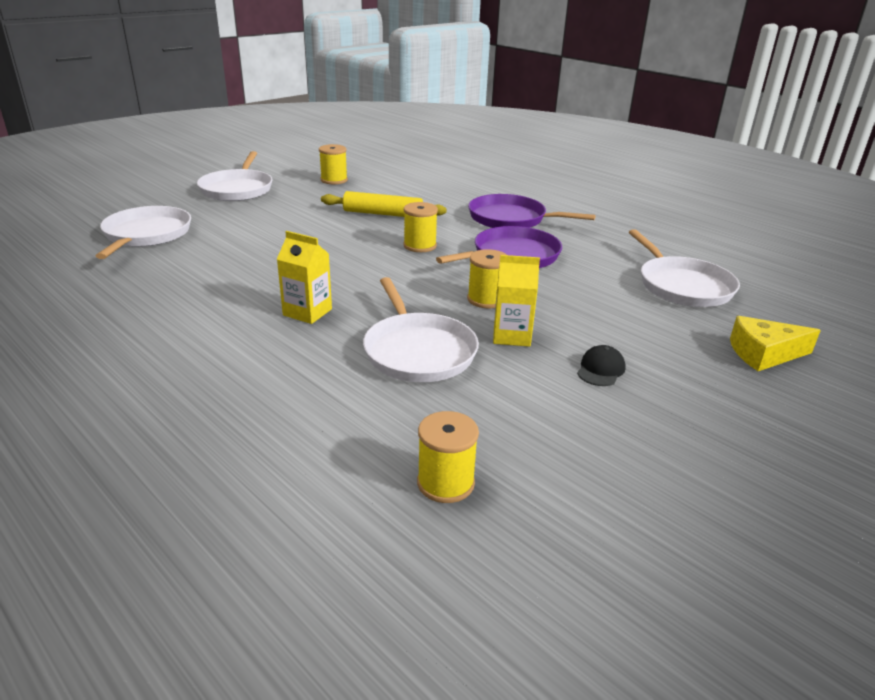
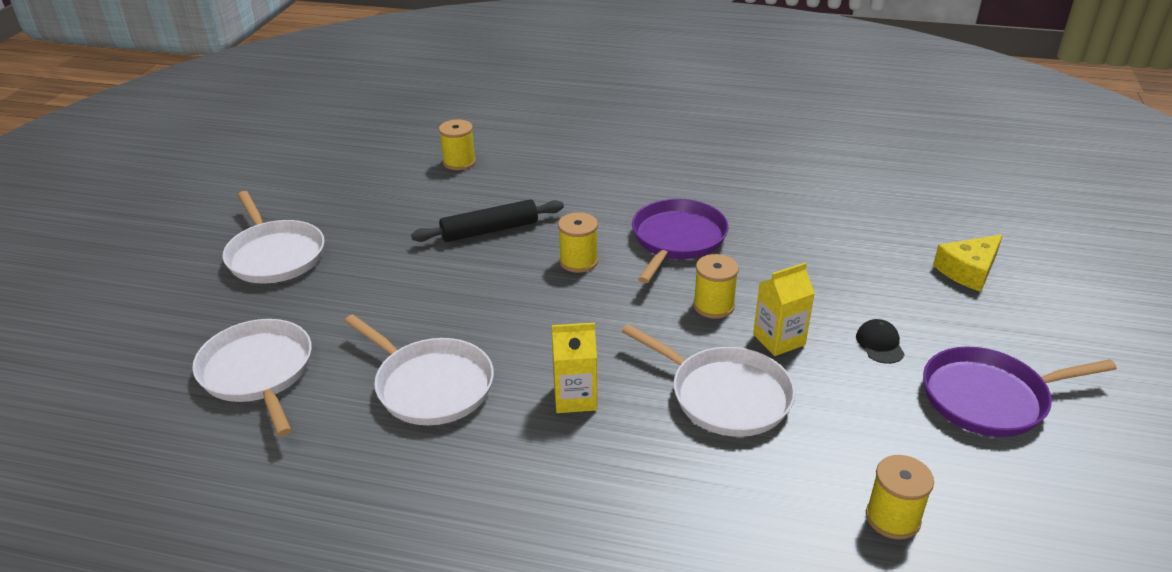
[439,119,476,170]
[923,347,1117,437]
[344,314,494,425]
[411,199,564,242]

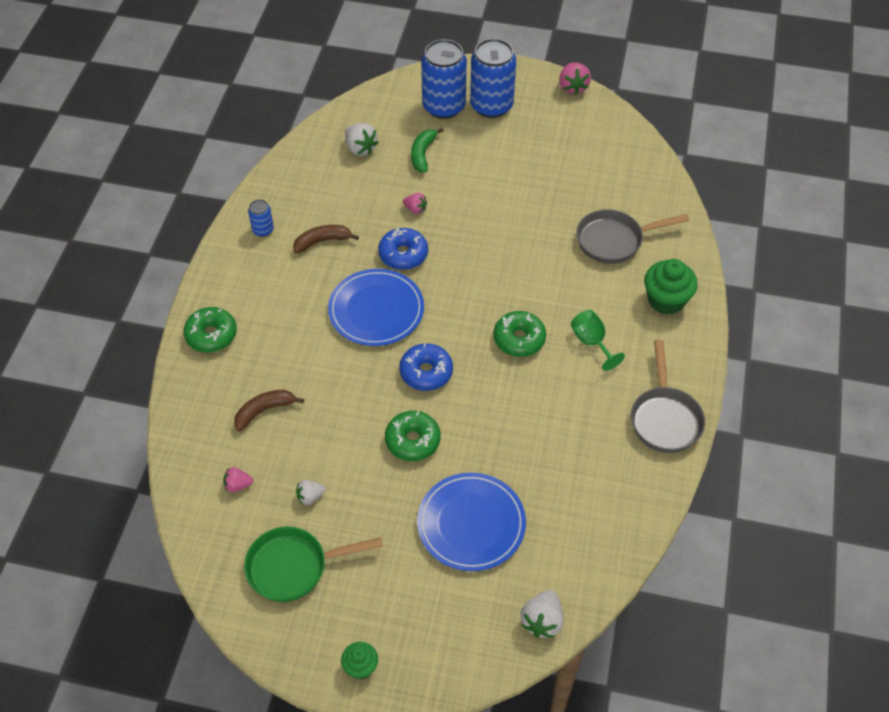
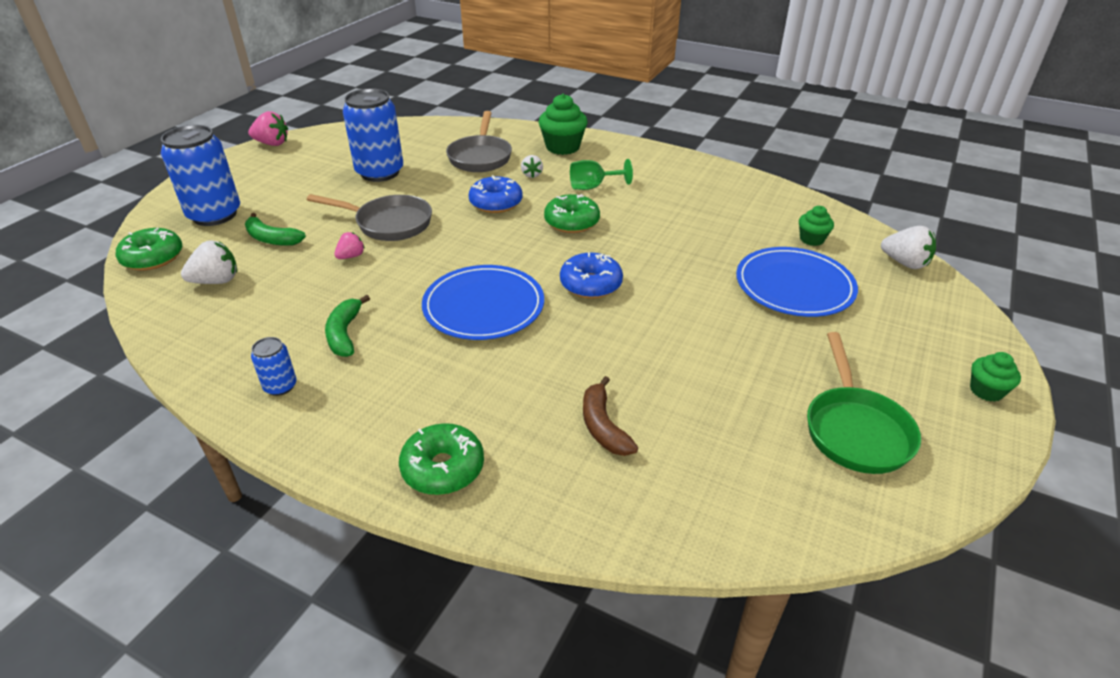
[223,467,253,492] (first image)
[799,206,834,246]
[521,155,543,178]
[469,175,523,213]
[116,228,182,271]
[343,88,403,182]
[307,194,432,241]
[325,295,370,357]

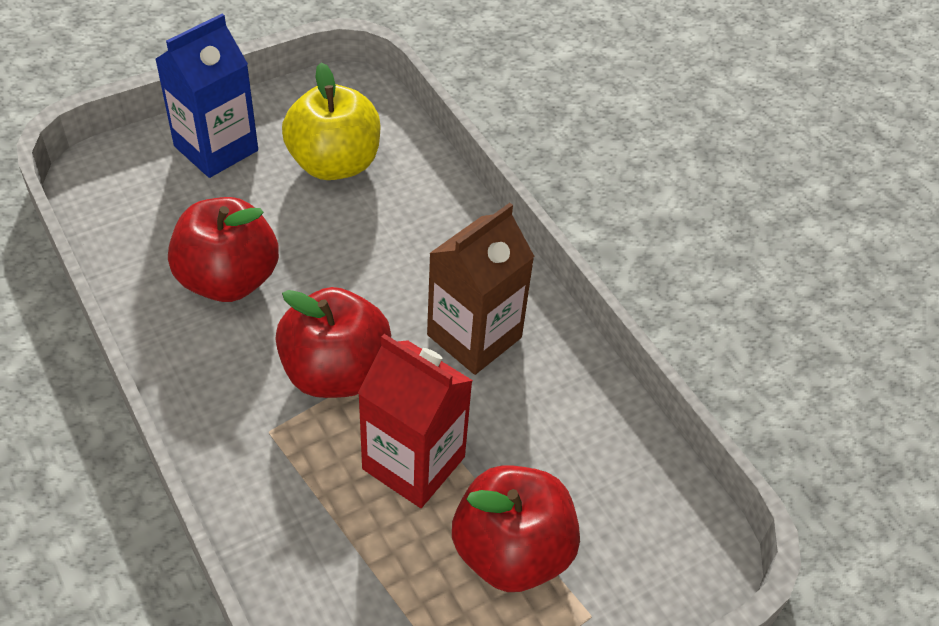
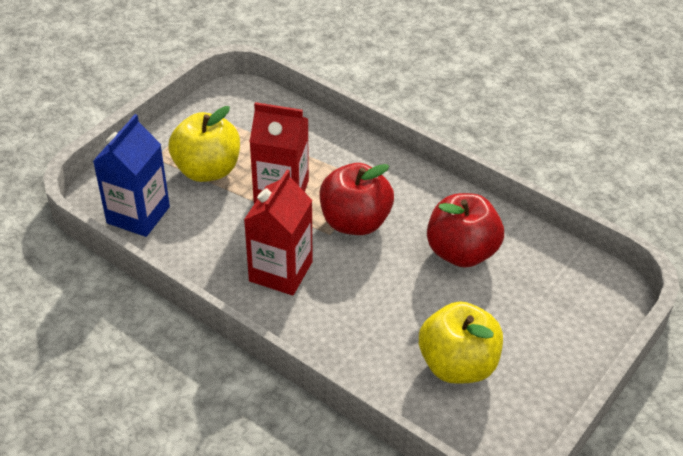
[93,114,170,237]
[244,169,312,295]
[169,106,240,182]

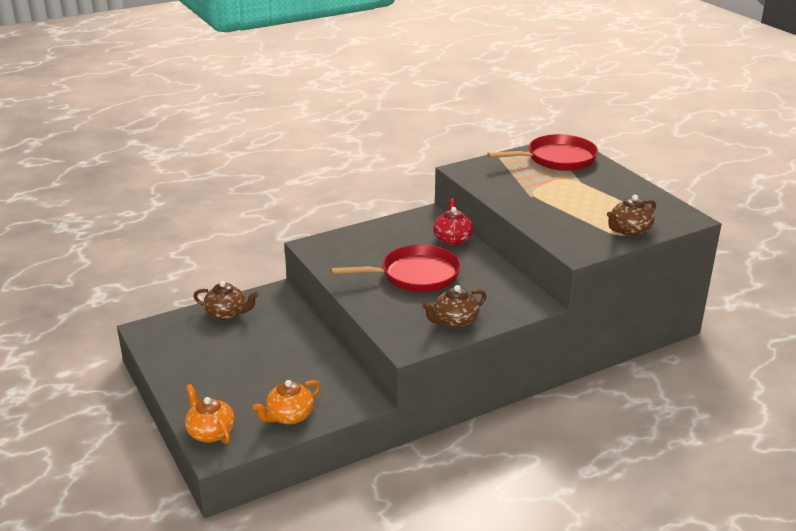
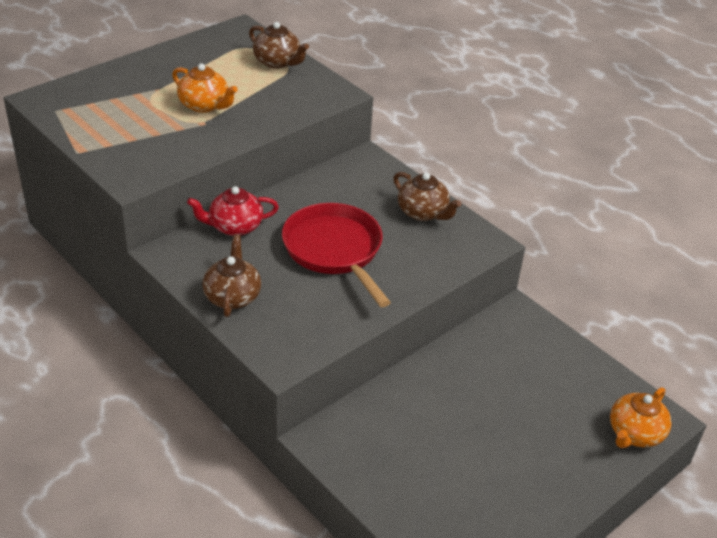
[487,134,598,171] (first image)
[202,234,261,317]
[172,63,238,113]

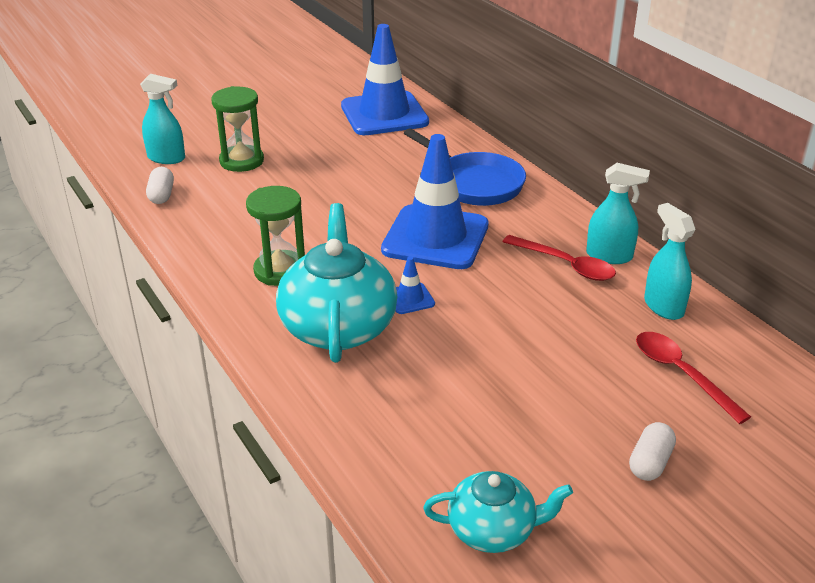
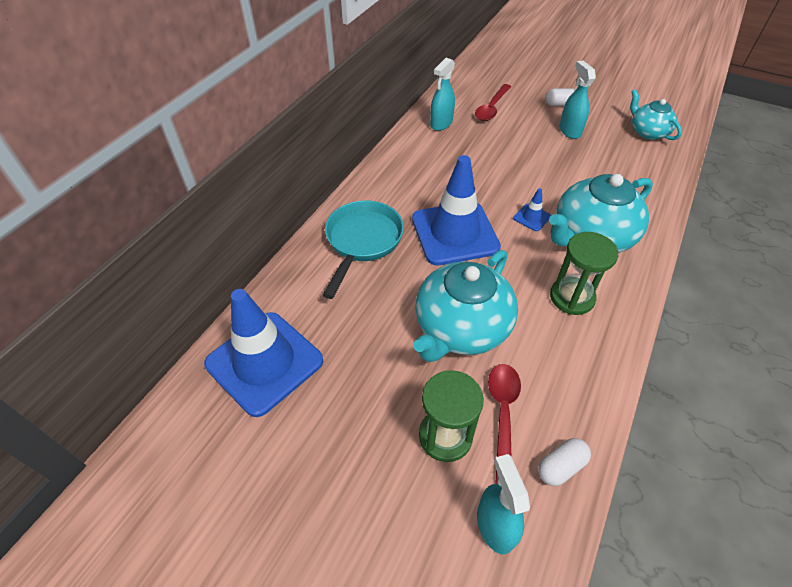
[413,250,518,362]
[488,364,521,484]
[559,61,596,139]
[323,200,404,299]

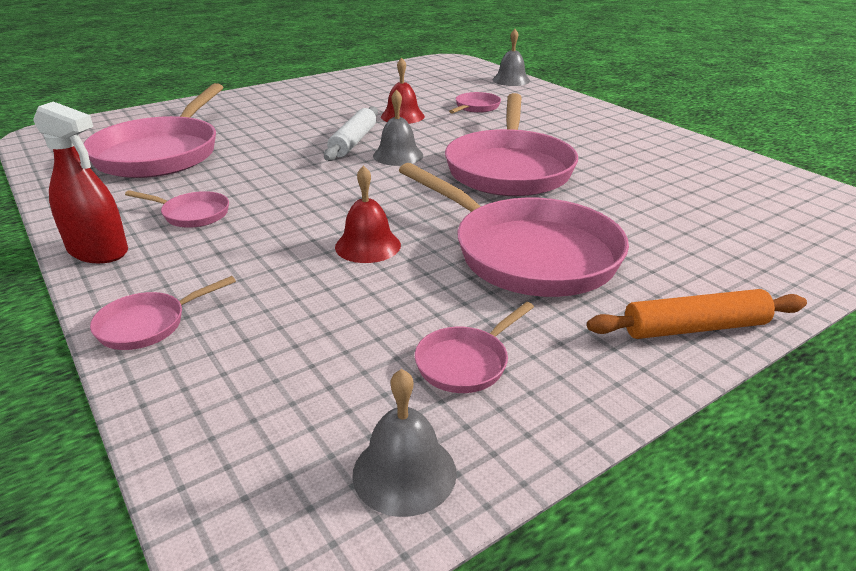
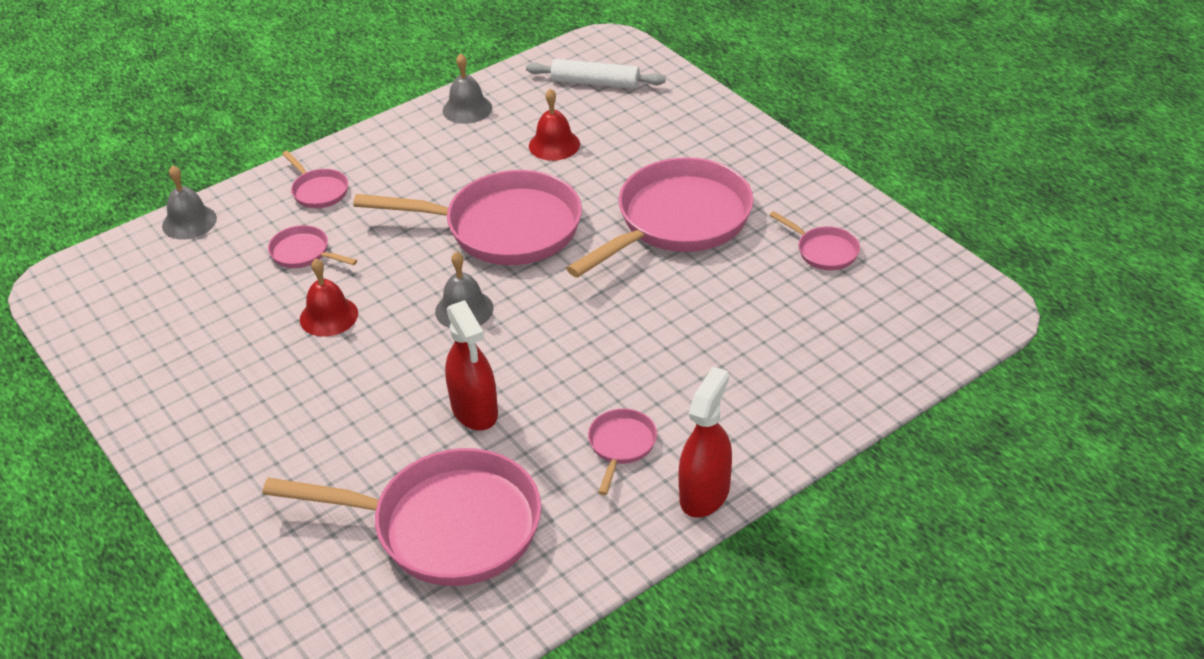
[587,289,807,339] (first image)
[445,300,498,430]
[282,151,348,208]
[526,59,666,89]
[529,88,580,161]
[443,53,492,124]

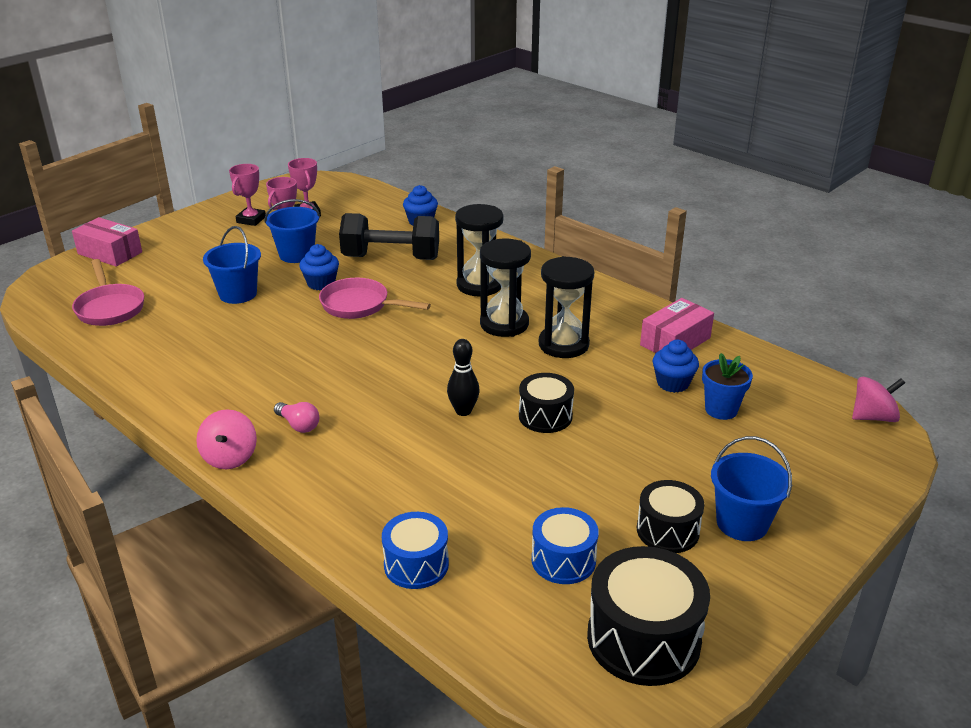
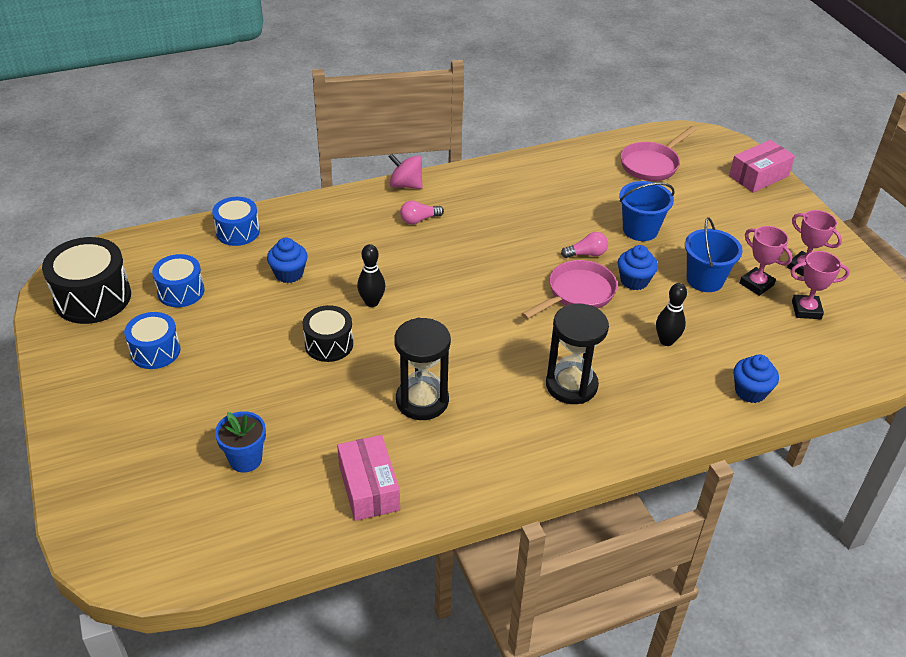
[480,239,531,337] (first image)
[711,436,792,541] (first image)
[852,377,905,422] (first image)
[561,232,608,258]
[267,238,308,283]
[656,283,687,346]
[124,312,180,369]
[620,126,697,181]

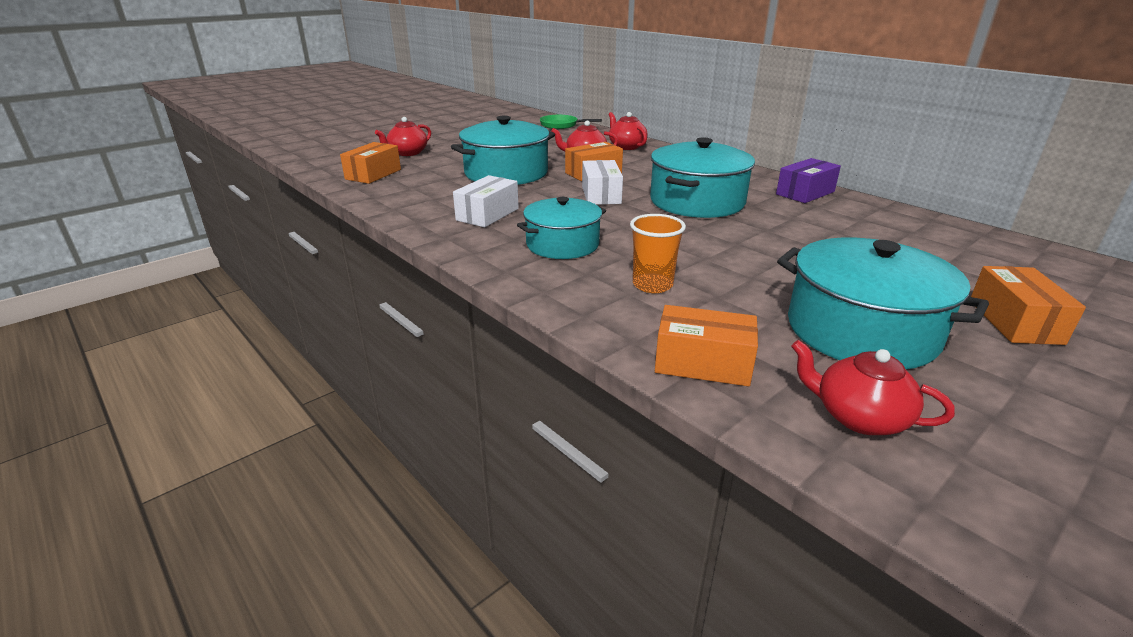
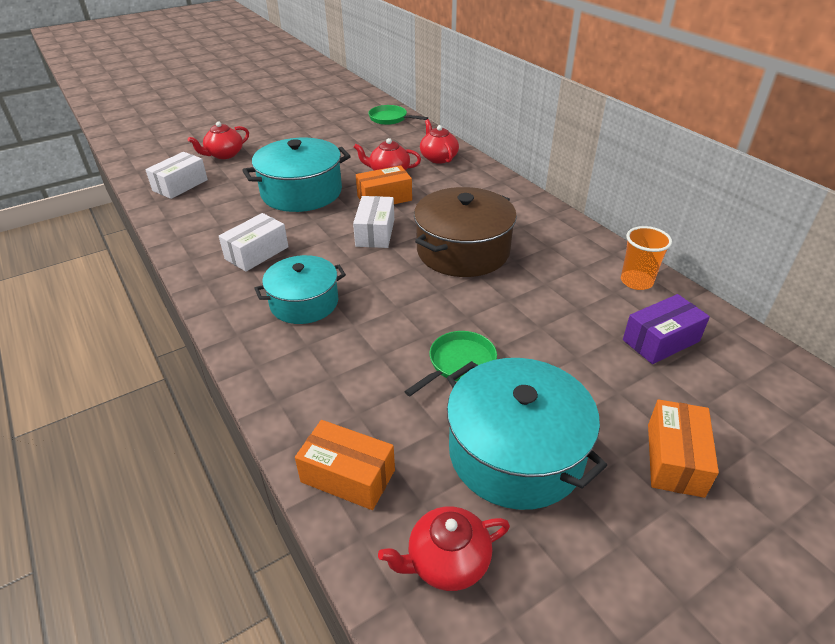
[404,331,497,396]
[621,226,672,290]
[623,294,710,364]
[145,152,208,199]
[414,187,517,277]
[378,506,510,591]

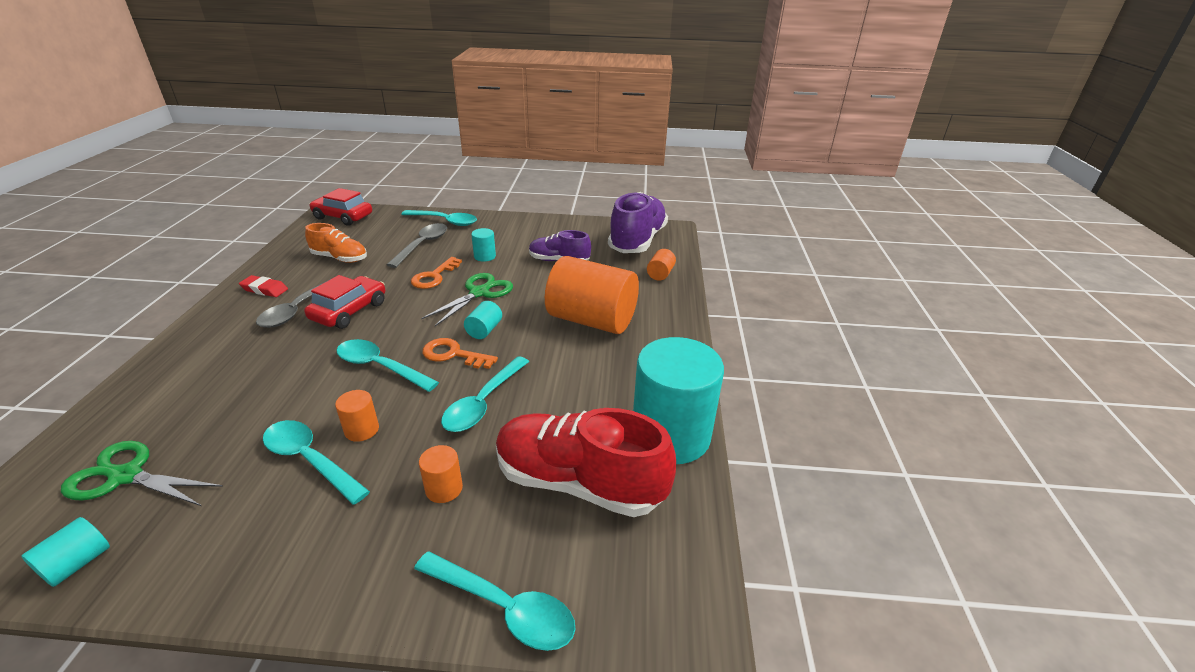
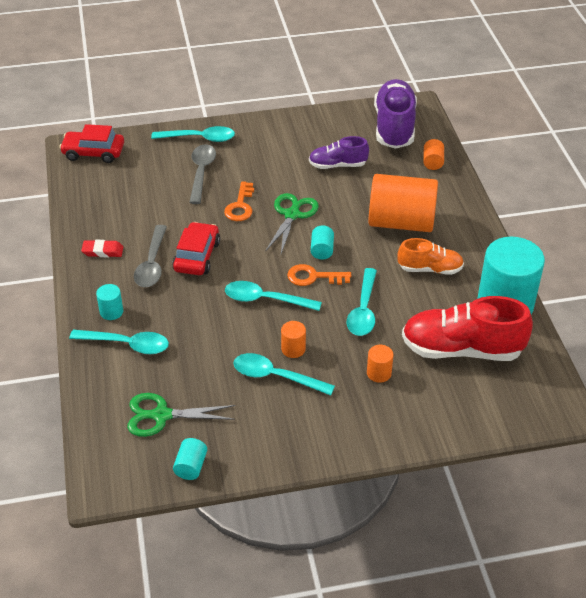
[397,238,464,275]
[69,330,169,354]
[96,284,123,320]

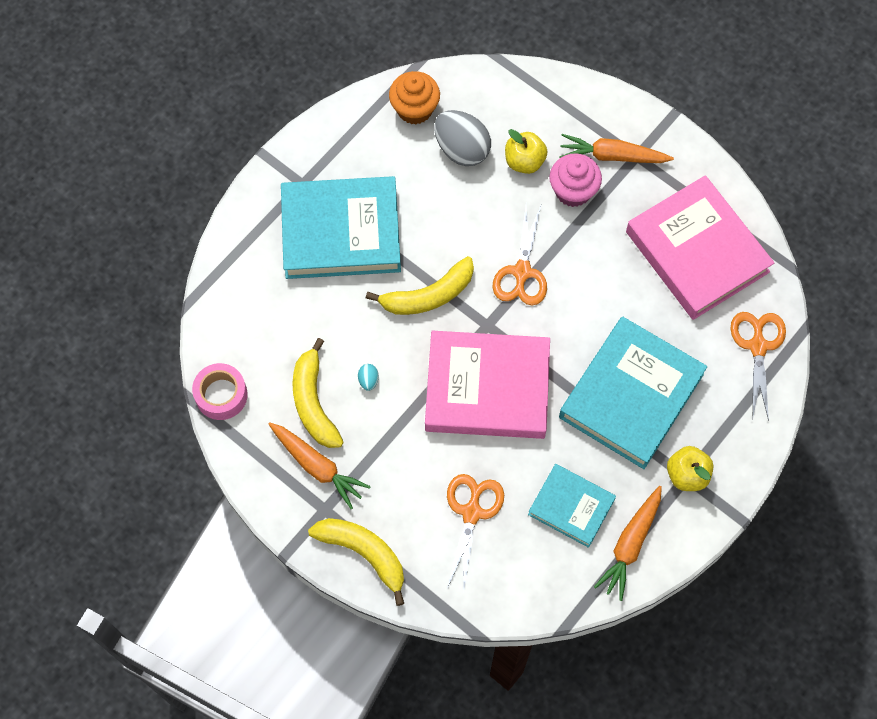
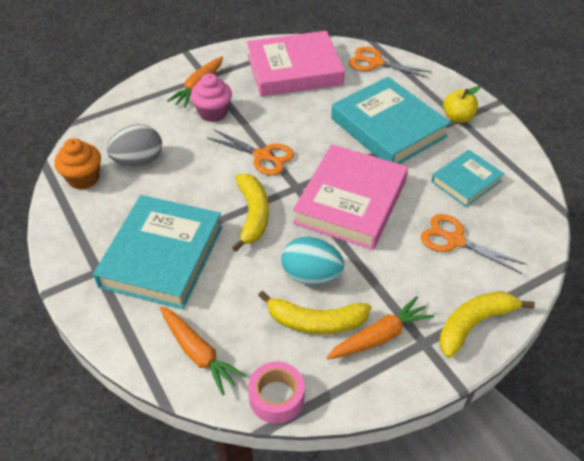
[505,129,548,174] (first image)
[160,306,246,395]
[281,237,344,285]

